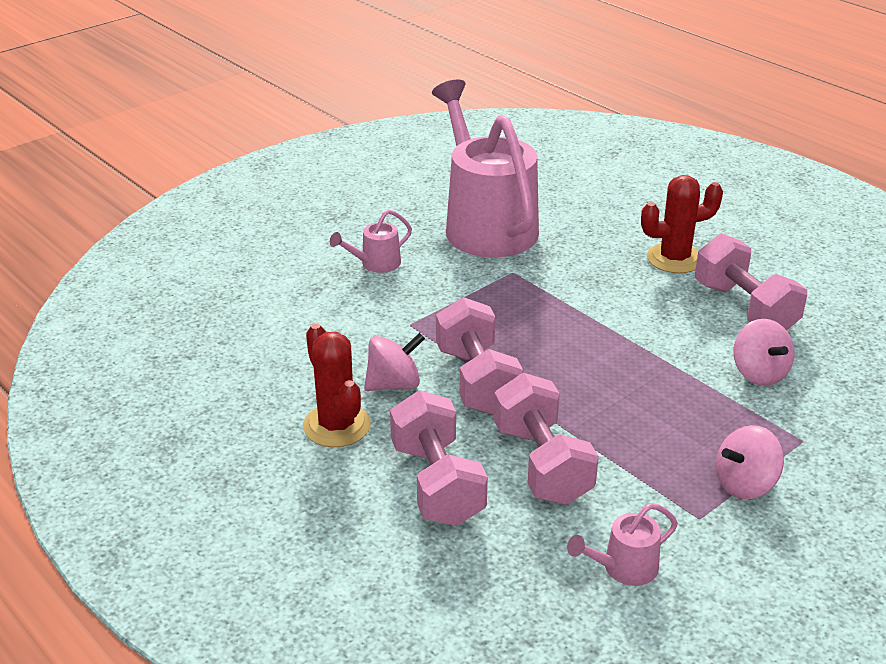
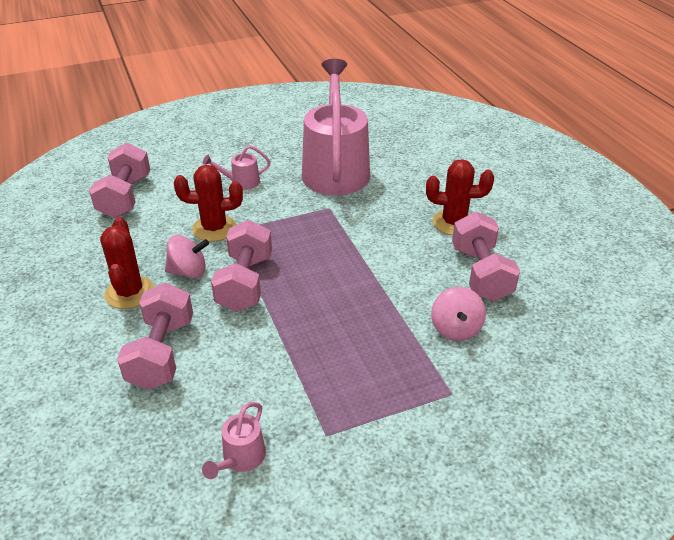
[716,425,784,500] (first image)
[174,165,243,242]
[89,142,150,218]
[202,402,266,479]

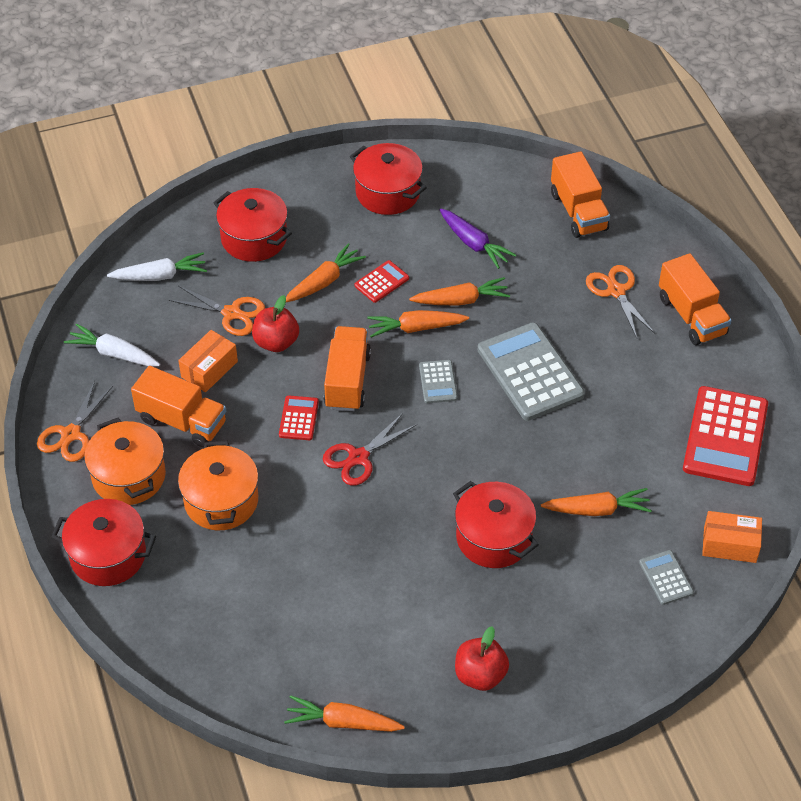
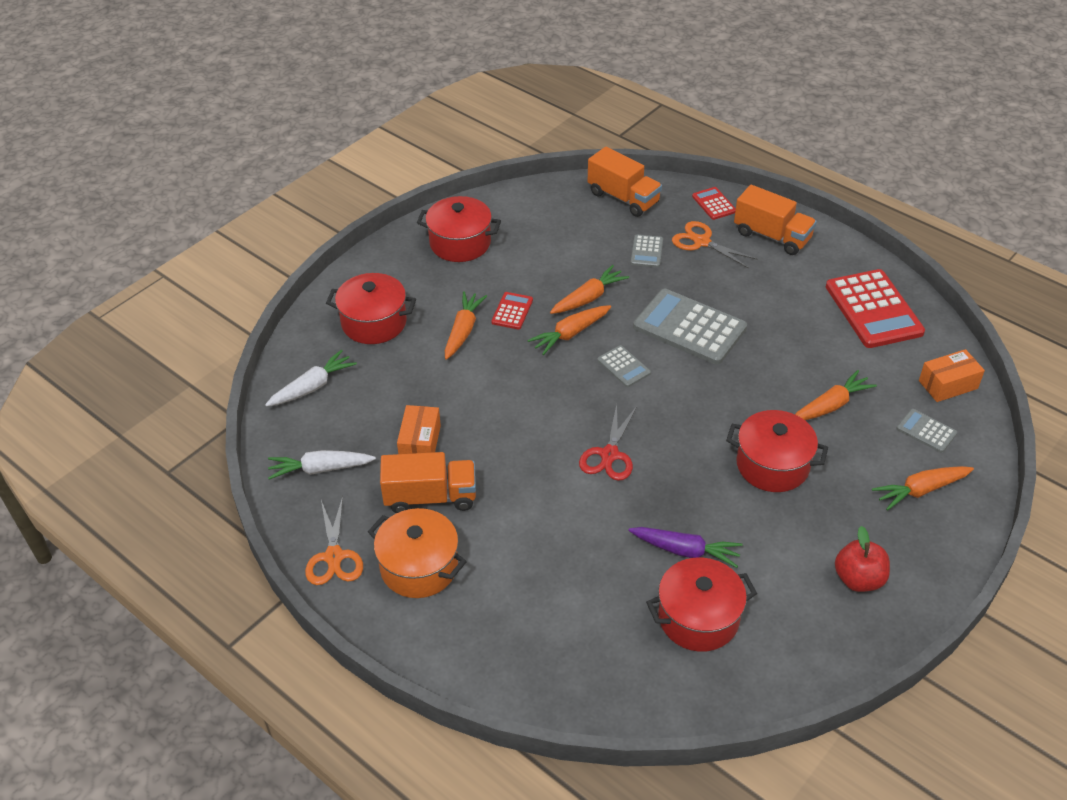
[169,286,265,336] (first image)
[178,441,258,530] (first image)
[252,295,299,352] (first image)
[324,326,371,411] (first image)
[631,235,663,268]
[646,558,757,652]
[692,187,736,220]
[872,466,974,511]
[628,527,743,568]

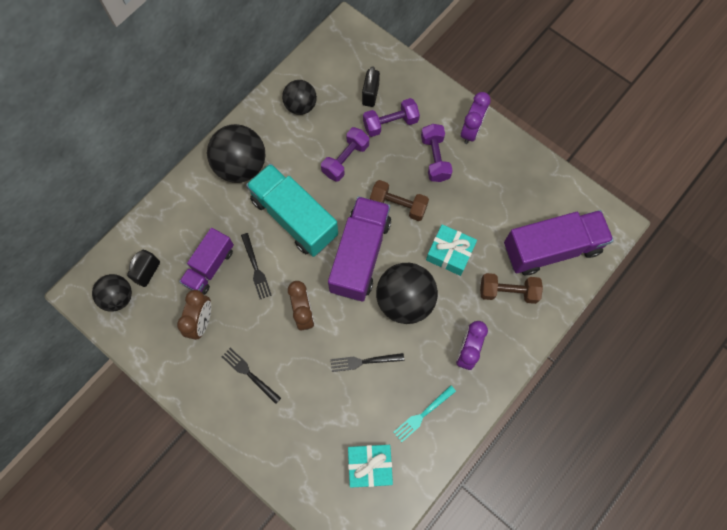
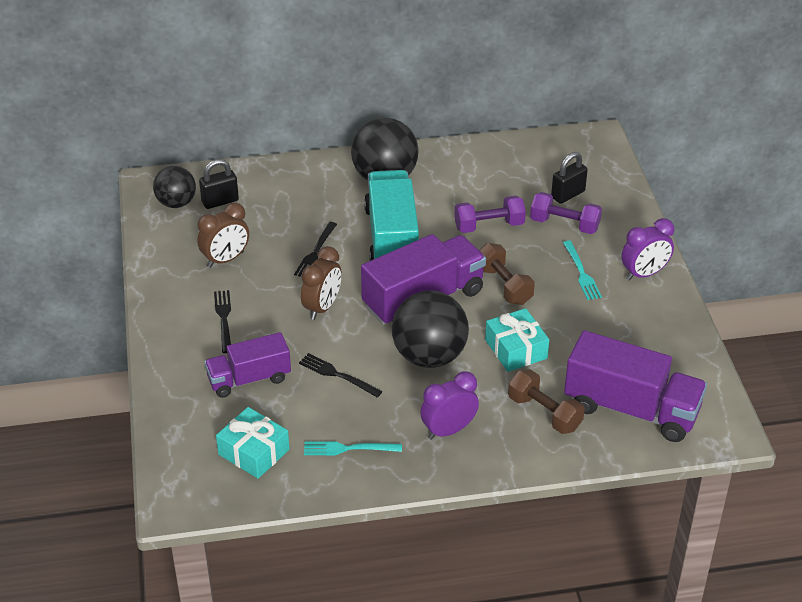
[282,80,317,115] (first image)
[205,332,291,398]
[563,240,602,300]

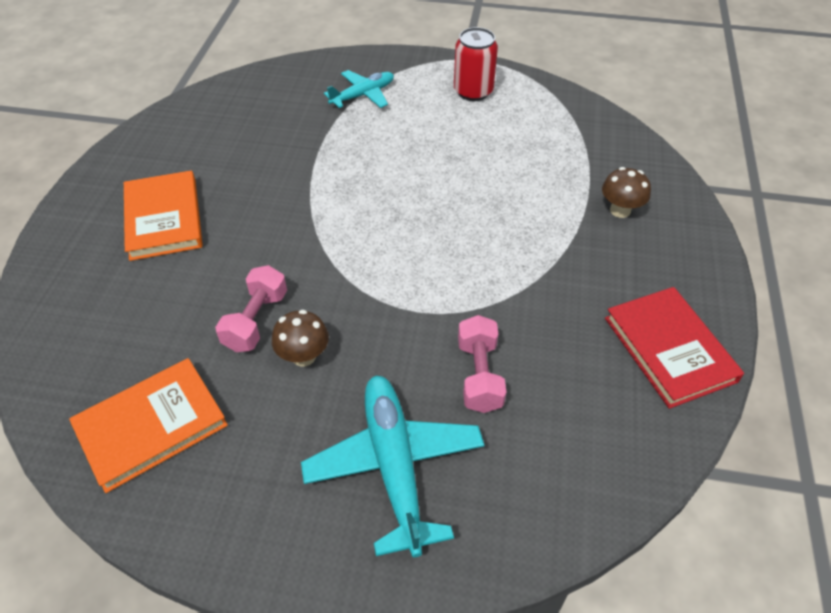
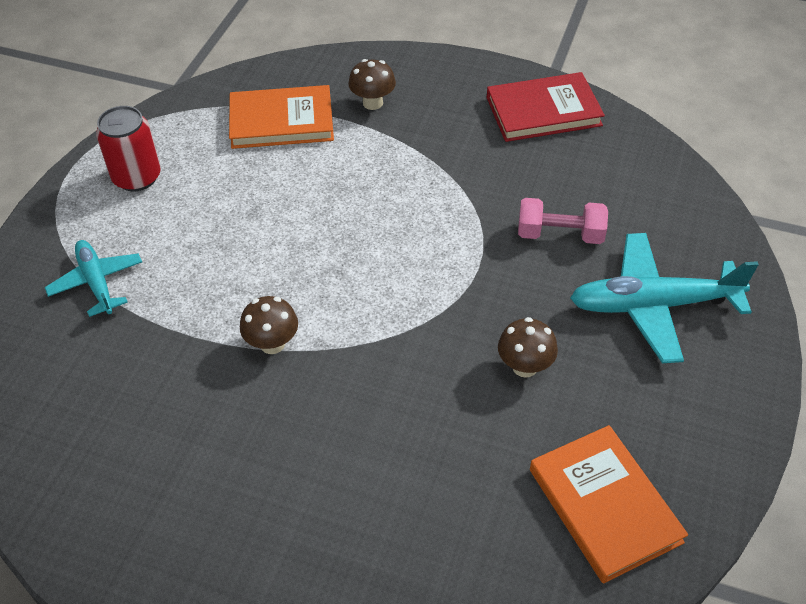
[215,265,287,352] (first image)
[240,296,298,354]
[229,85,334,149]

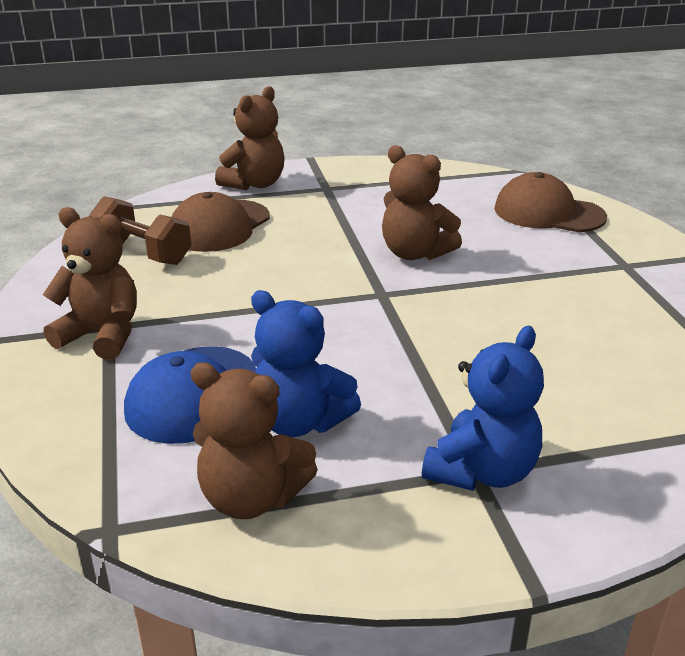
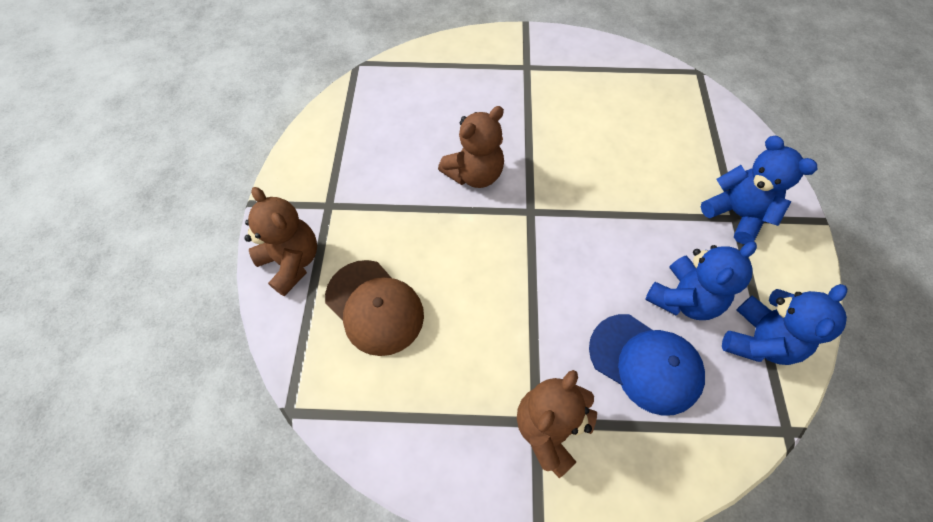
[89,196,192,265] (first image)
[494,172,607,232] (first image)
[722,284,847,365]

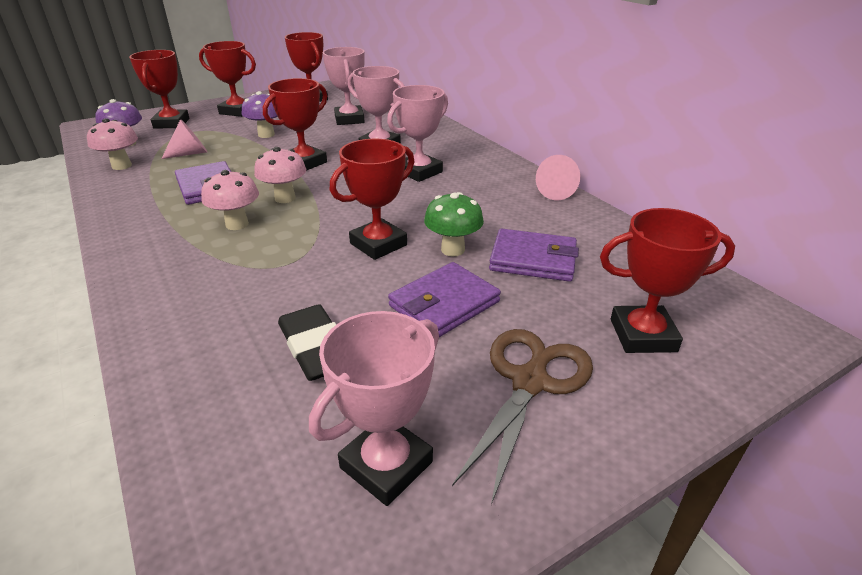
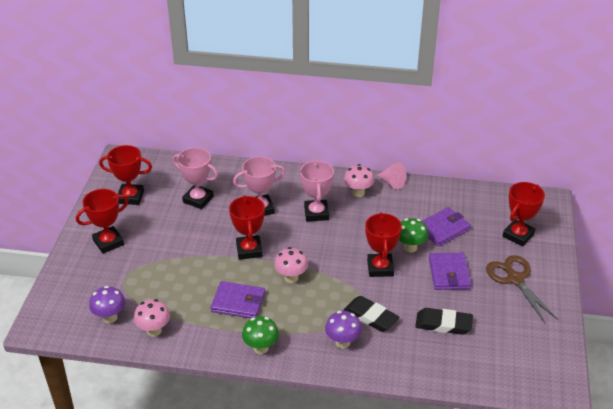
[129,50,189,129] (first image)
[161,119,207,159] (first image)
[309,311,439,506] (first image)
[242,316,279,354]
[344,296,400,332]
[344,164,375,197]
[325,311,362,349]

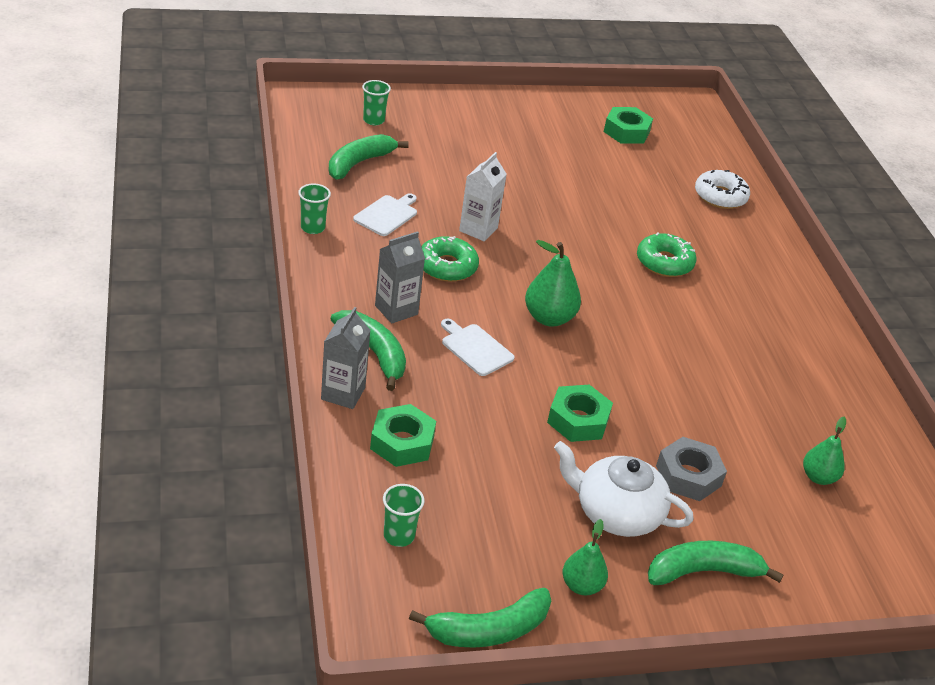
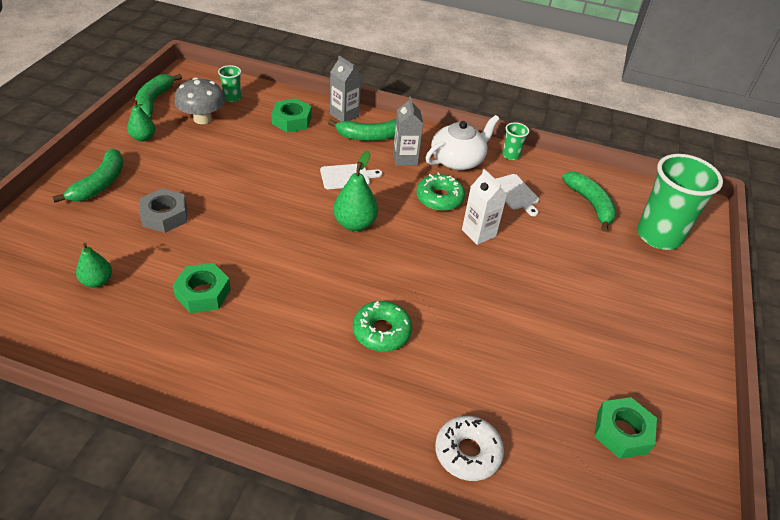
[174,77,225,124]
[172,263,231,313]
[426,115,500,170]
[637,154,723,250]

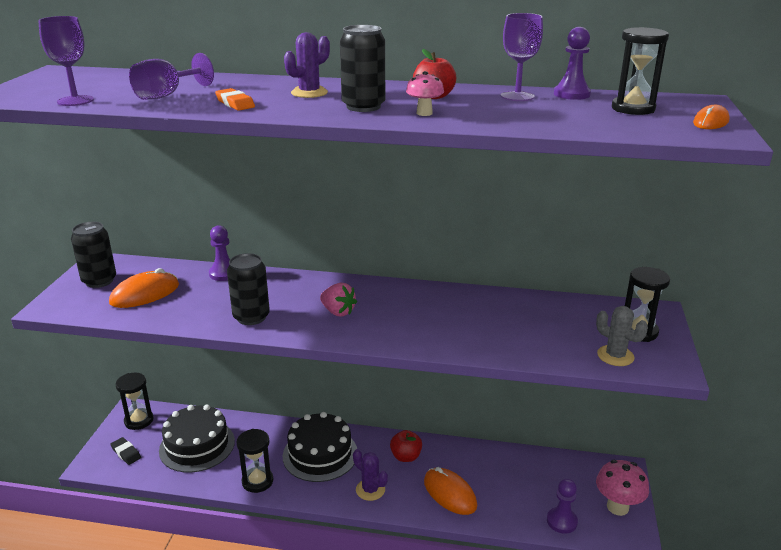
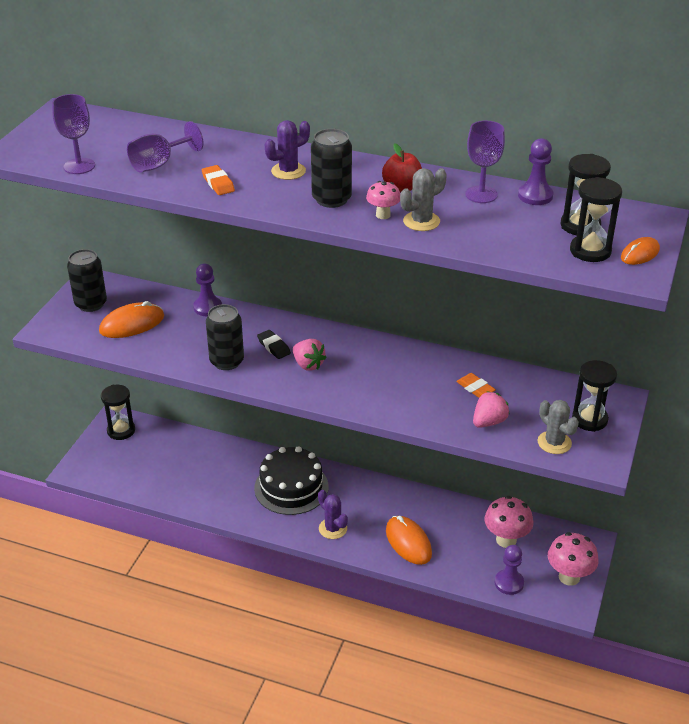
[159,404,235,473] (first image)
[390,430,422,462] (first image)
[400,168,447,231]
[456,373,496,398]
[473,391,510,428]
[484,496,533,548]
[257,330,291,359]
[570,177,622,262]

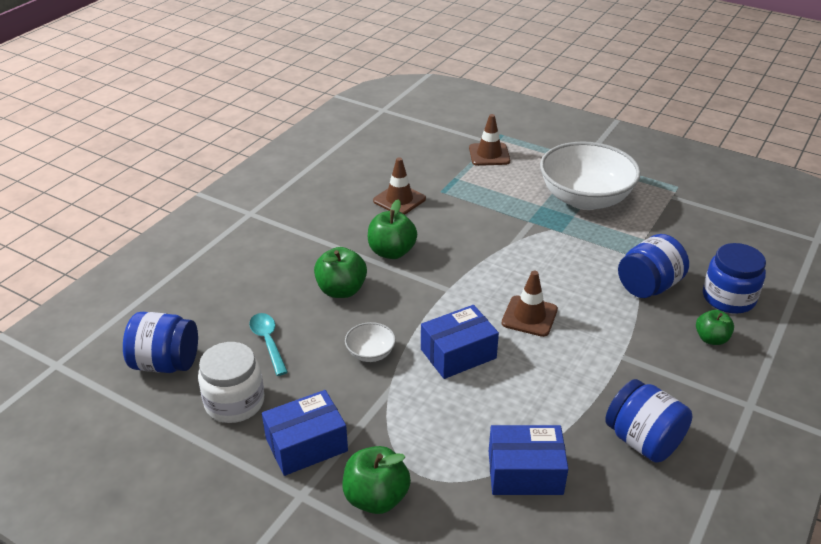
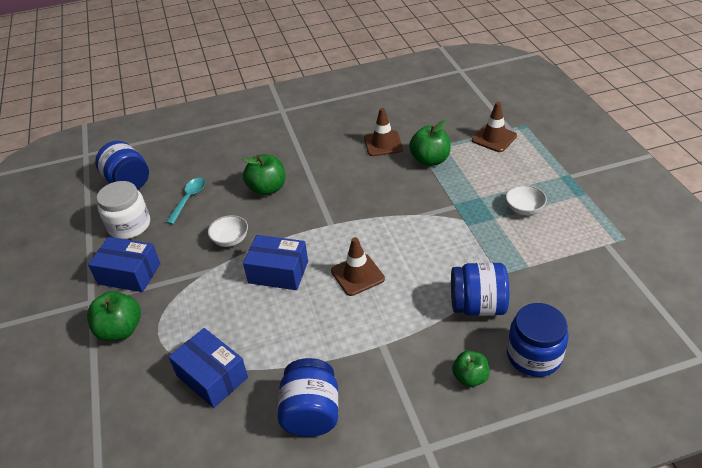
[409,120,451,166]
[506,185,547,215]

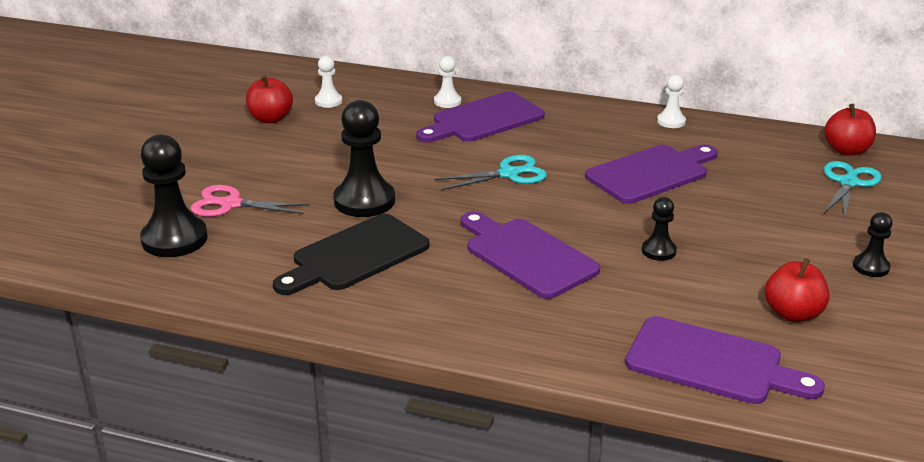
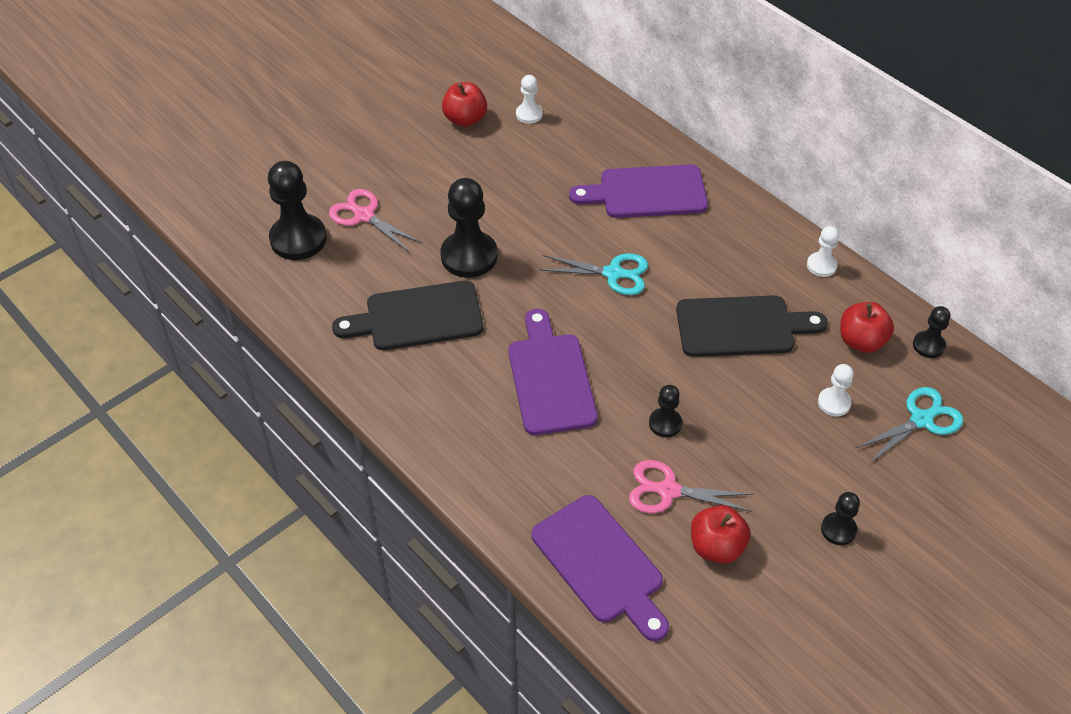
[629,460,754,513]
[913,306,951,358]
[818,364,854,416]
[840,302,894,353]
[676,295,827,357]

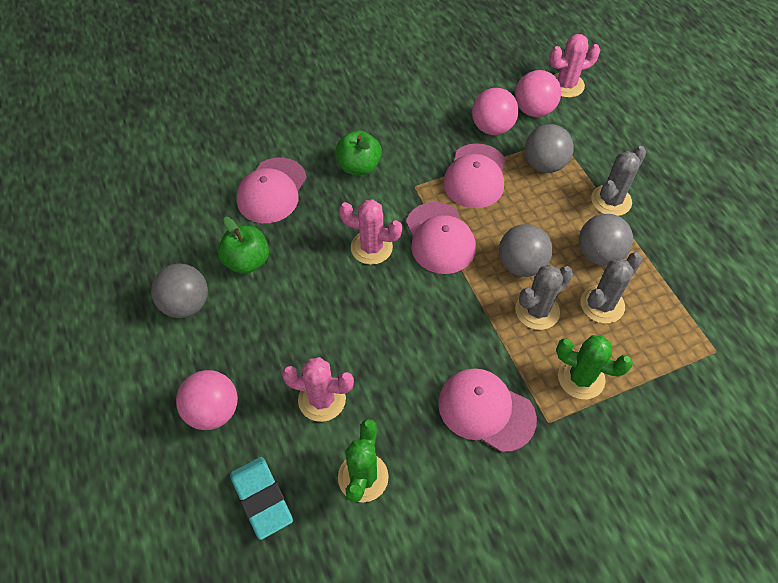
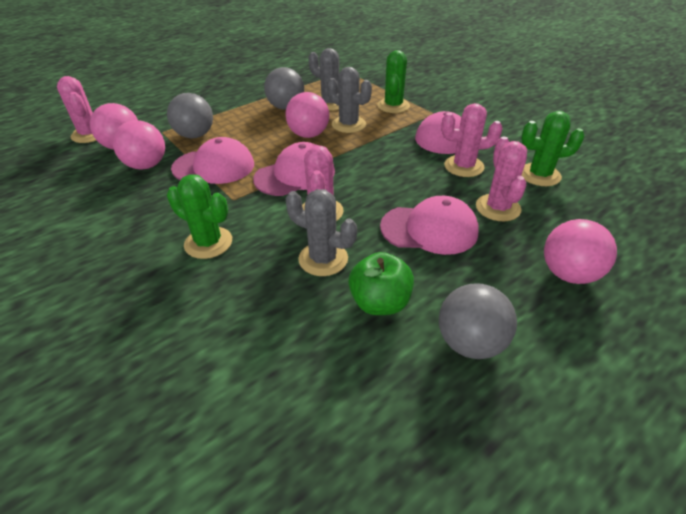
[230,457,293,540] (first image)
[441,103,503,177]
[380,196,479,255]
[286,189,357,276]
[167,174,232,259]
[286,92,330,138]

